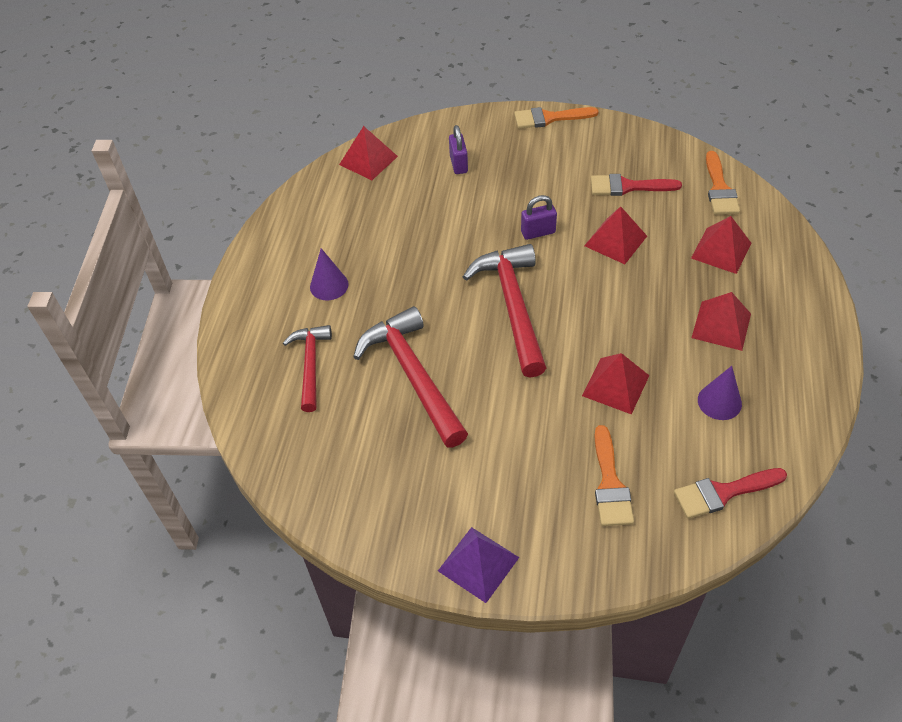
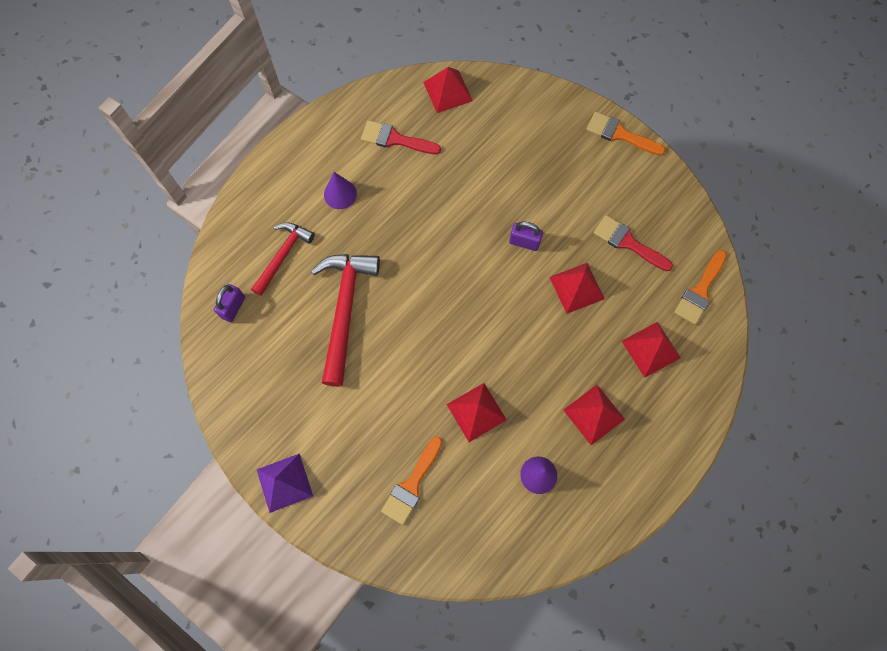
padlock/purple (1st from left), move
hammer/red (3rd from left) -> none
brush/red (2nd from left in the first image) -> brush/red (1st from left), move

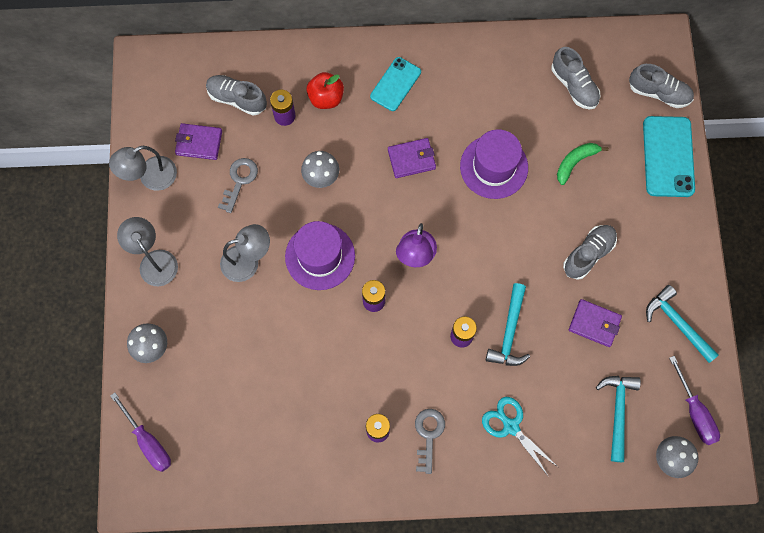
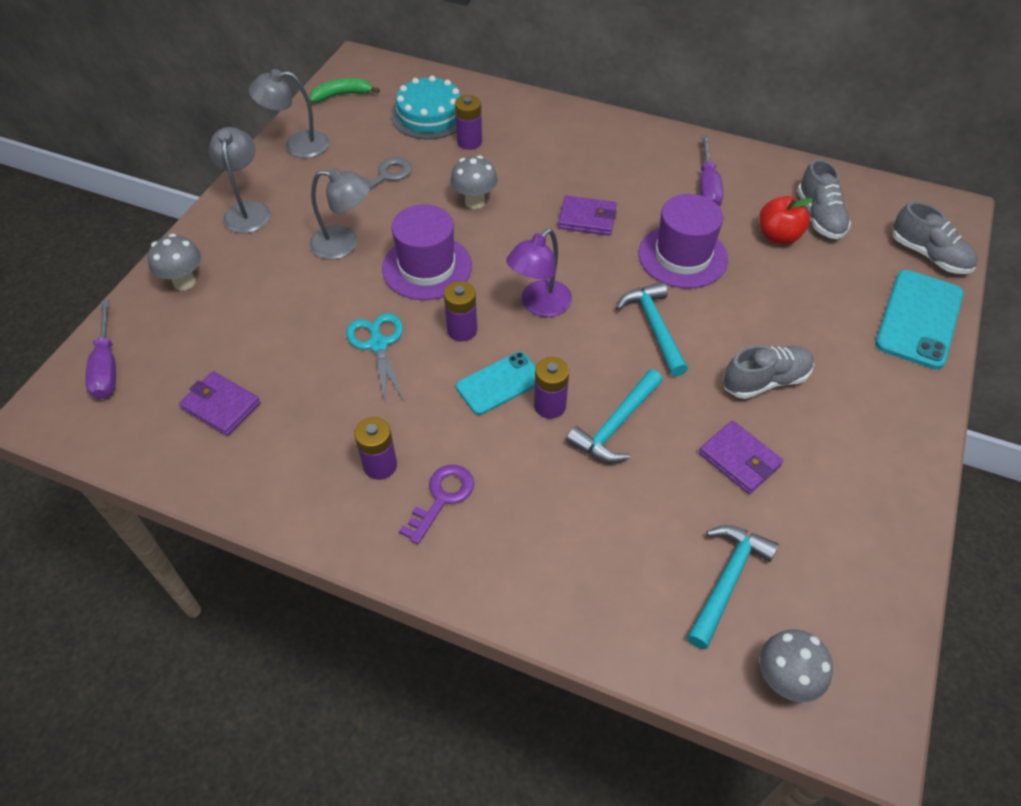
phone/turquoise (1st from left), move
apple/red, move
shoe/grey (1st from left) -> cake/turquoise
wallet/purple (1st from left), move
banana/green, move
hammer/turquoise (3rd from left in the first image) -> hammer/turquoise (2nd from left), move
screwdriver/purple (2nd from left), move
scissors/turquoise, move
key/grey (2nd from left) -> key/purple

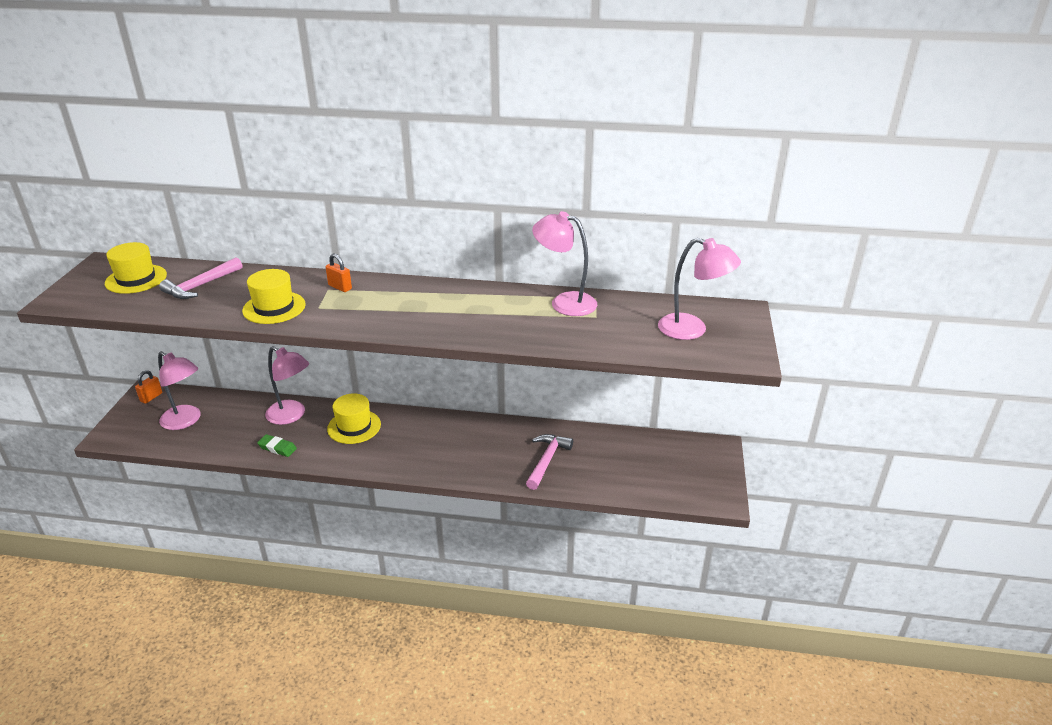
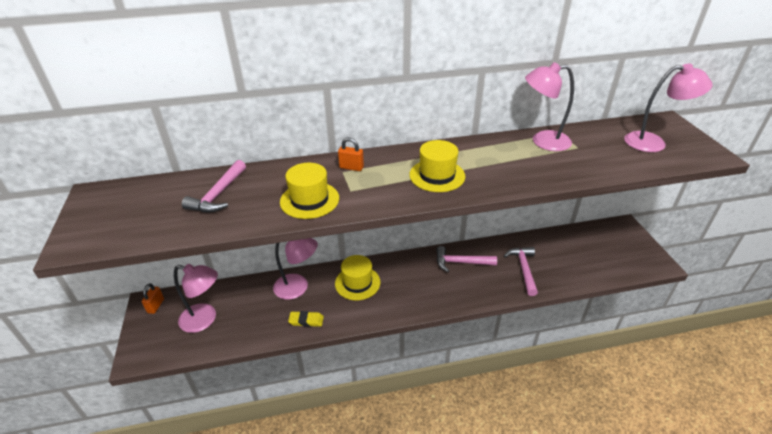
hat/yellow (1st from left in the first image) -> hat/yellow (3rd from left), move
eraser/green -> eraser/yellow
none -> hammer/pink (2nd from left)

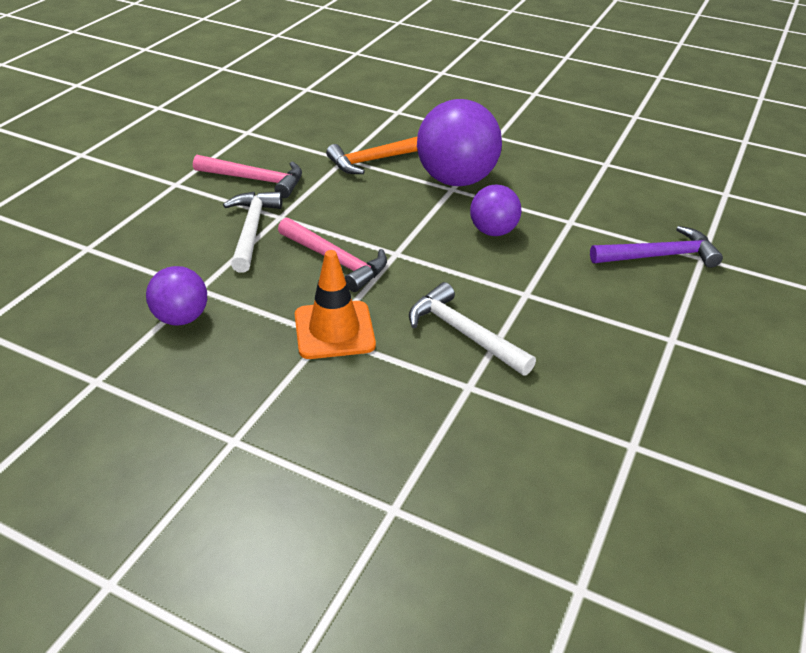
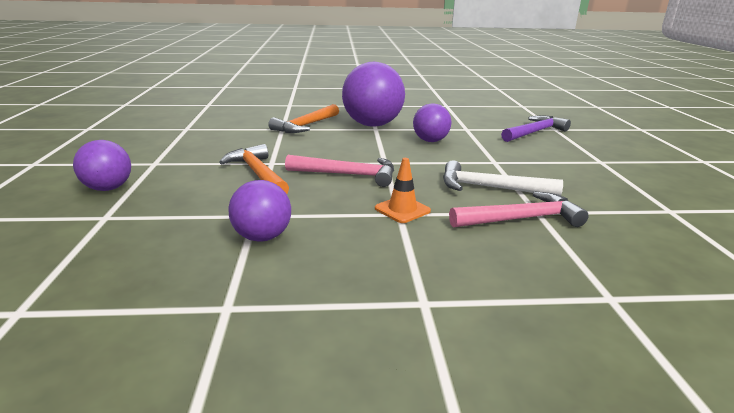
hammer/pink (1st from left in the first image) -> hammer/pink (2nd from left), move
hammer/white (1st from left) -> hammer/orange (1st from left)
traffic cone/orange, x0.63
none -> ball/purple (1st from left)

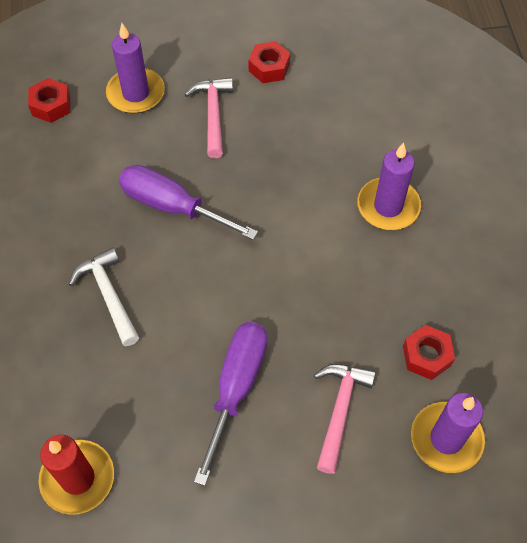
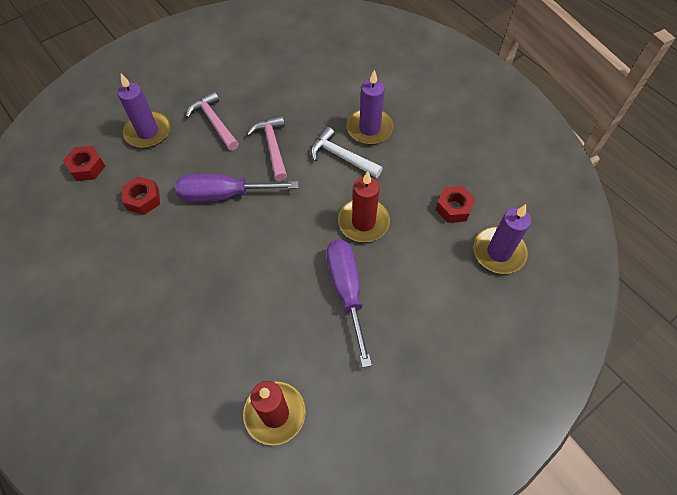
nut/red (2nd from left), move
hammer/white, move
hammer/pink (2nd from left), move
none -> candle/red (2nd from left)

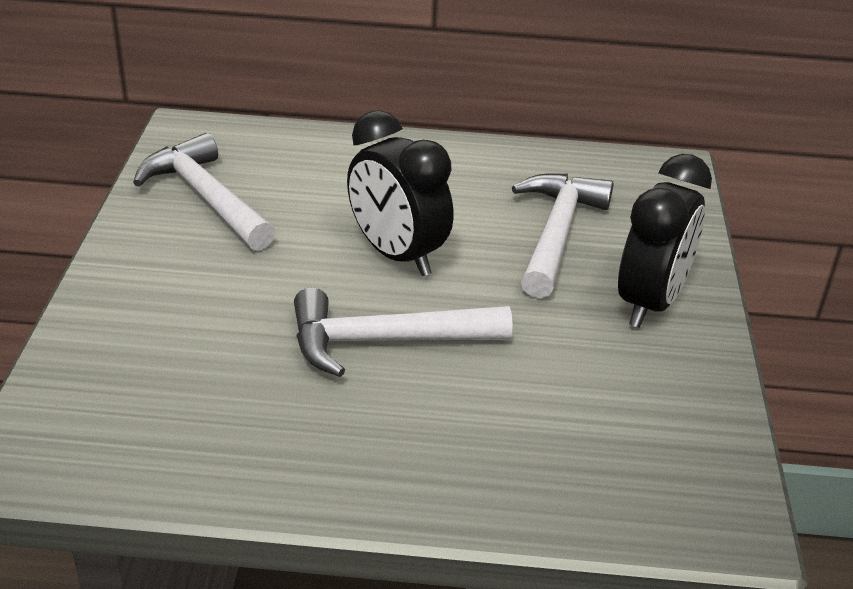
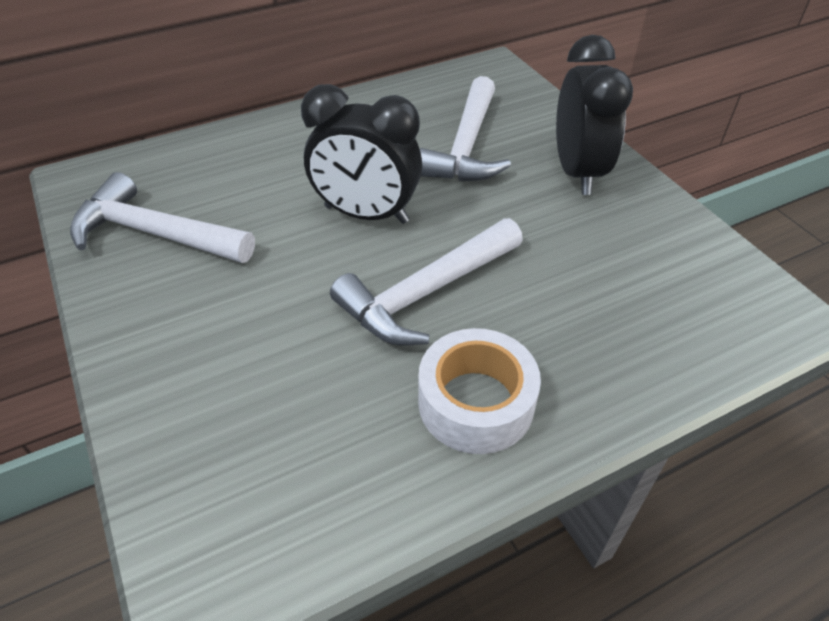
hammer/white (3rd from left), 150 degrees counterclockwise
none -> tape/white

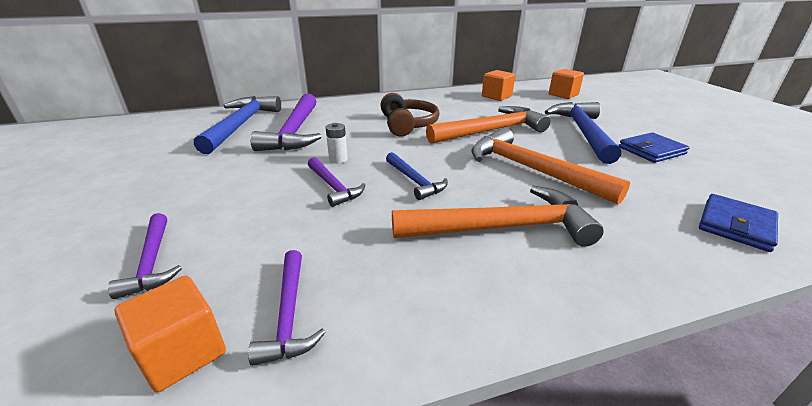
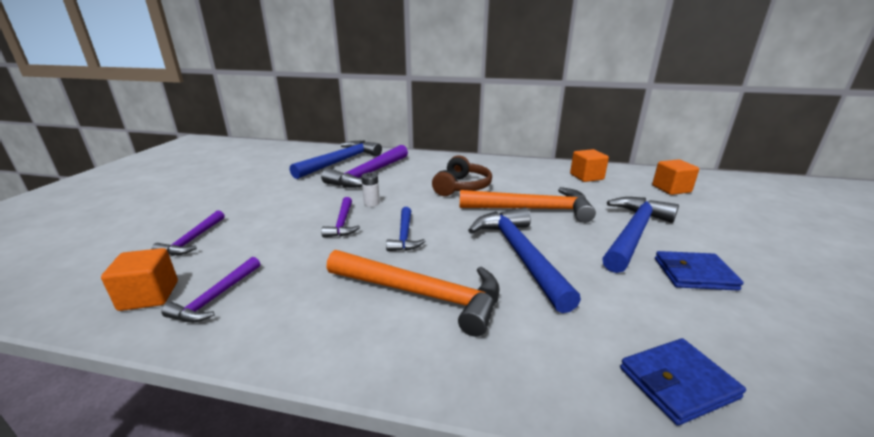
hammer/orange (3rd from left) -> hammer/blue (3rd from left)

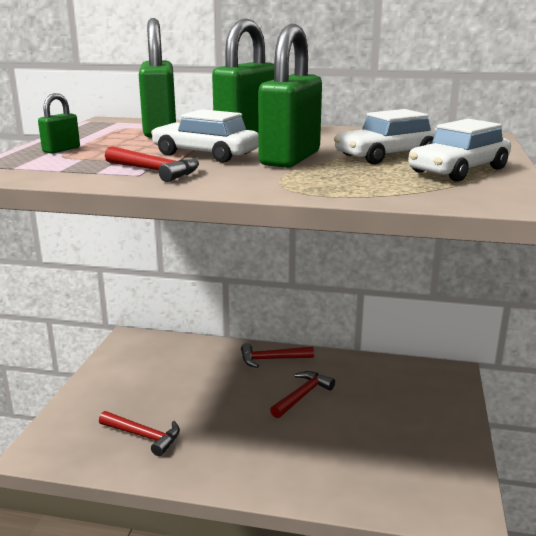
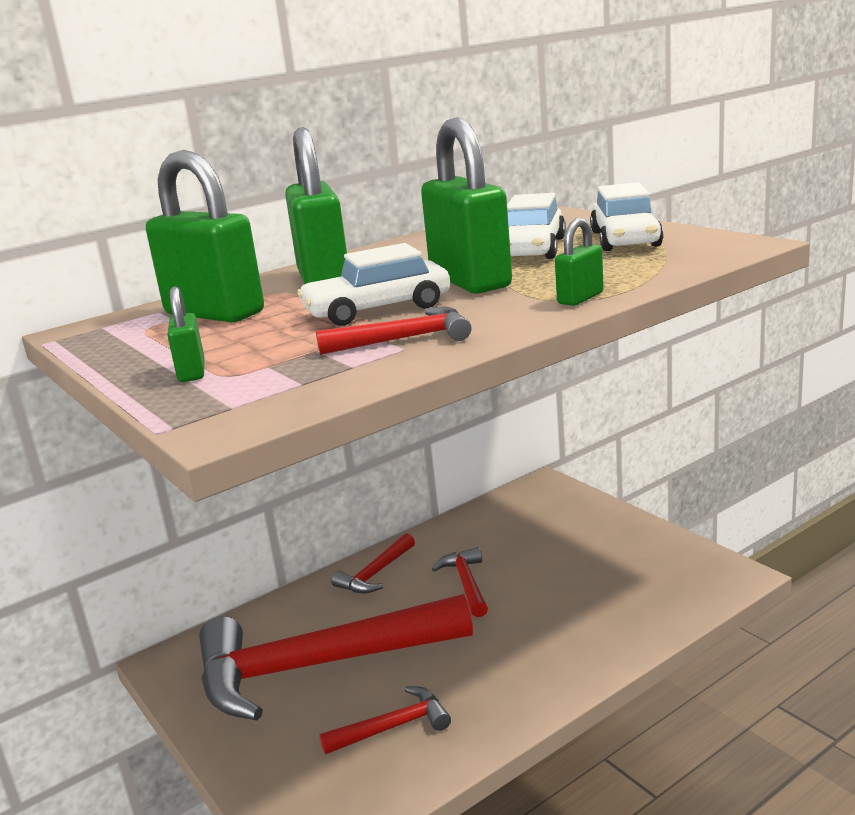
none -> padlock/green (5th from left)
none -> hammer/red (1st from left)

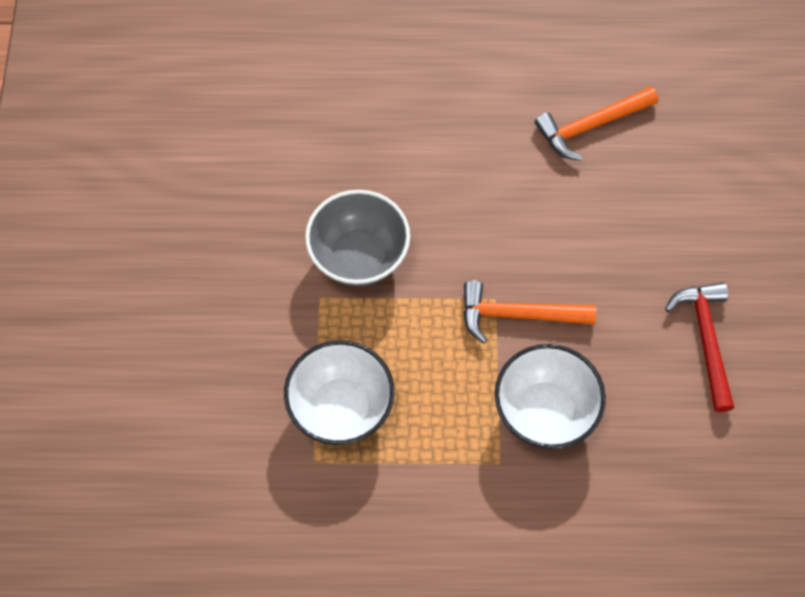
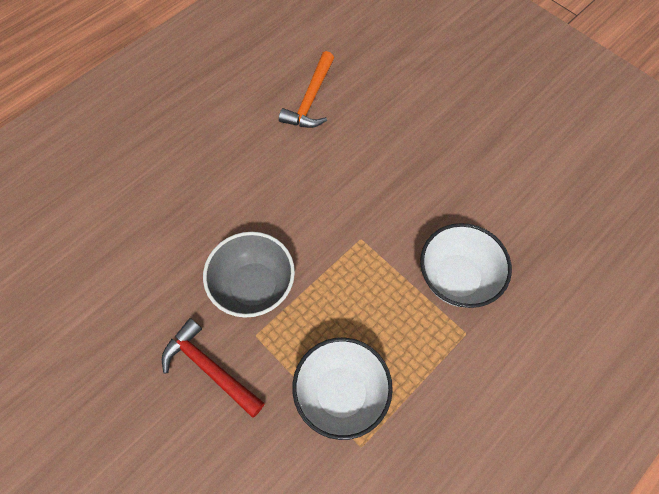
hammer/orange (1st from left) -> none
hammer/red, move

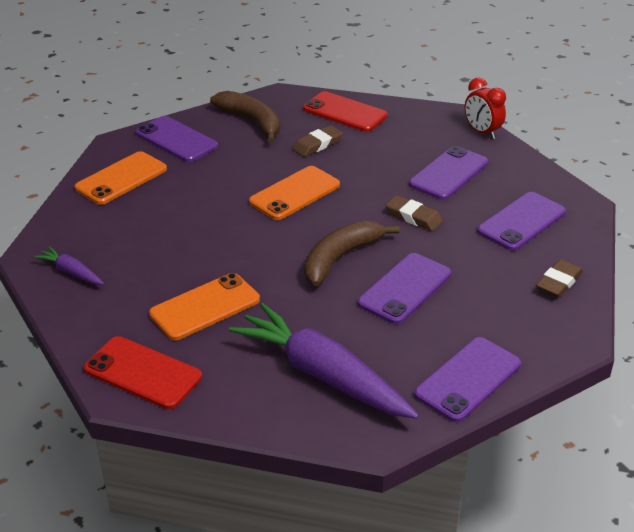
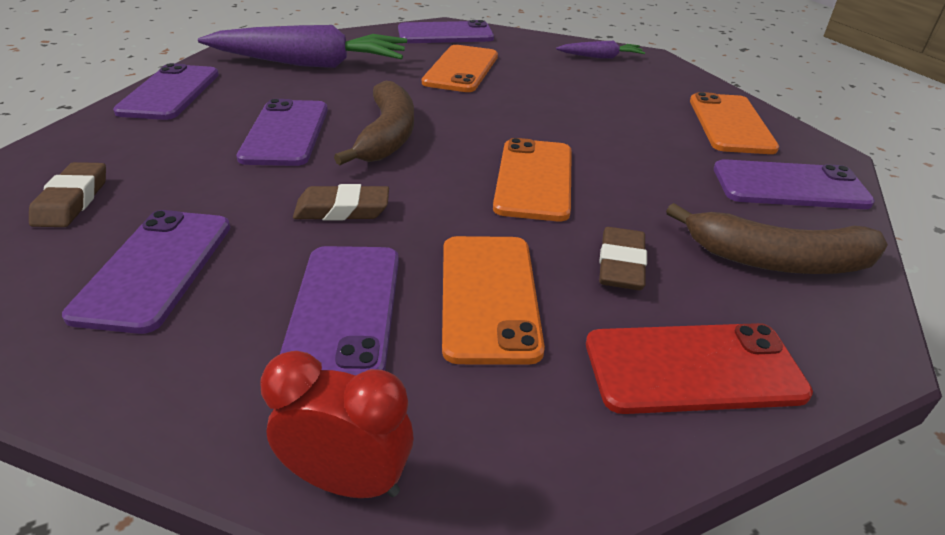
phone/red (1st from left) -> phone/purple (5th from left)
none -> phone/orange (2nd from left)

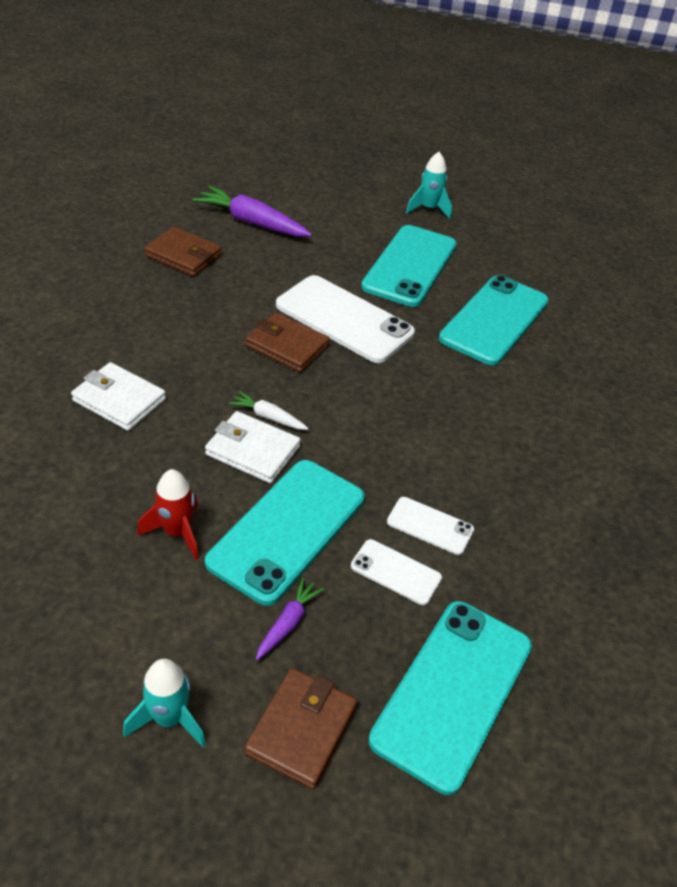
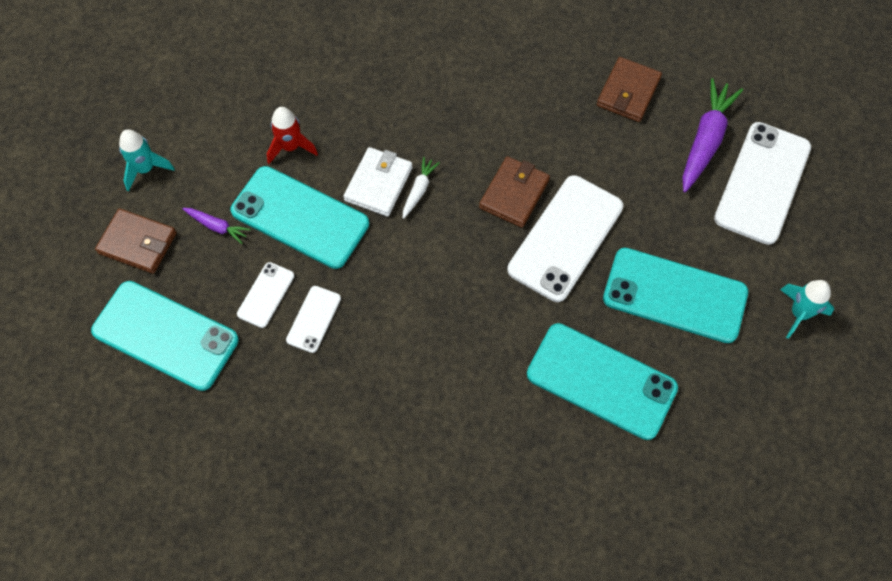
wallet/white (1st from left) -> none
none -> phone/white (4th from left)

